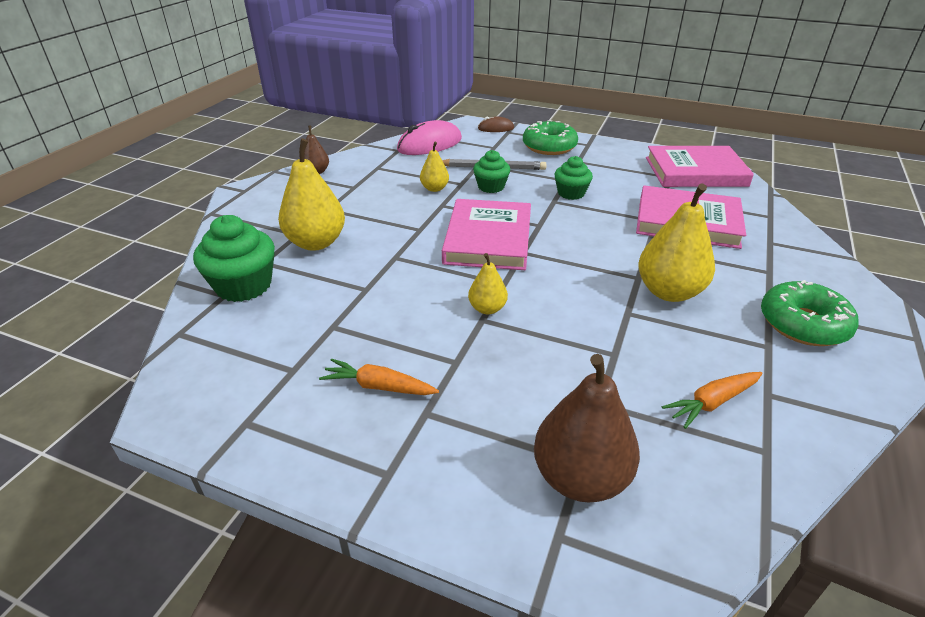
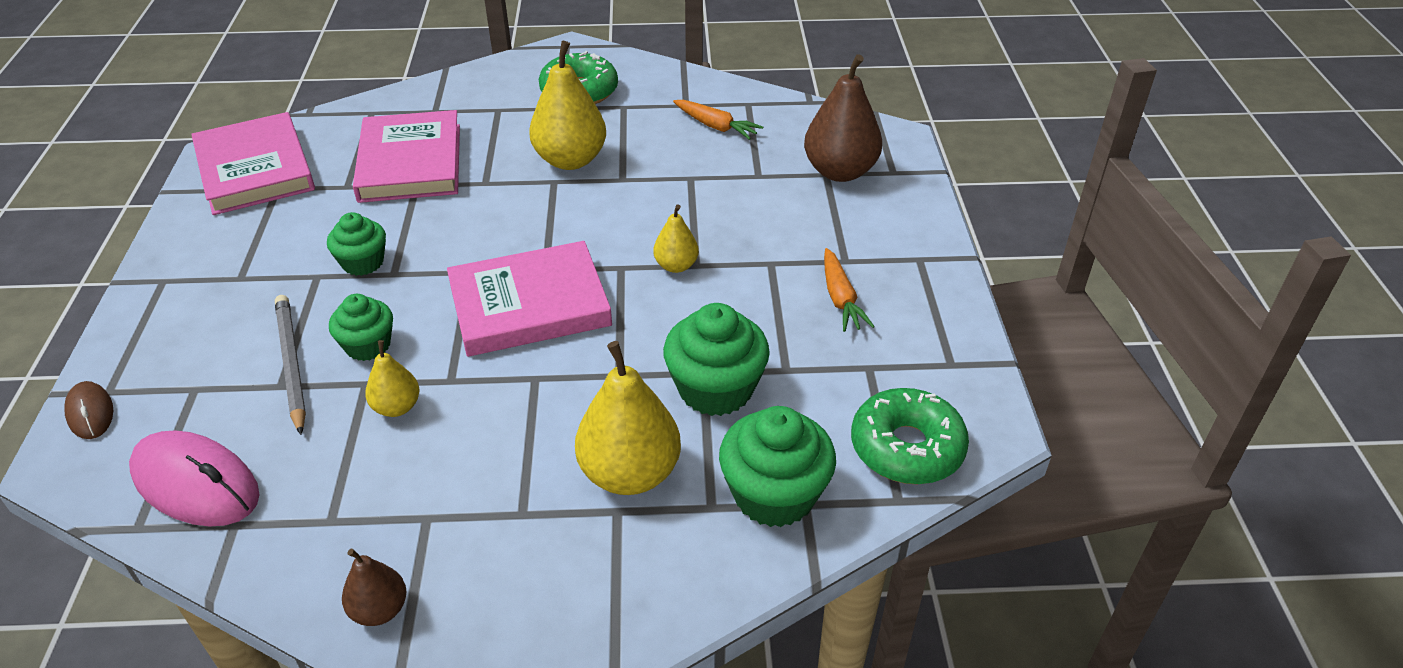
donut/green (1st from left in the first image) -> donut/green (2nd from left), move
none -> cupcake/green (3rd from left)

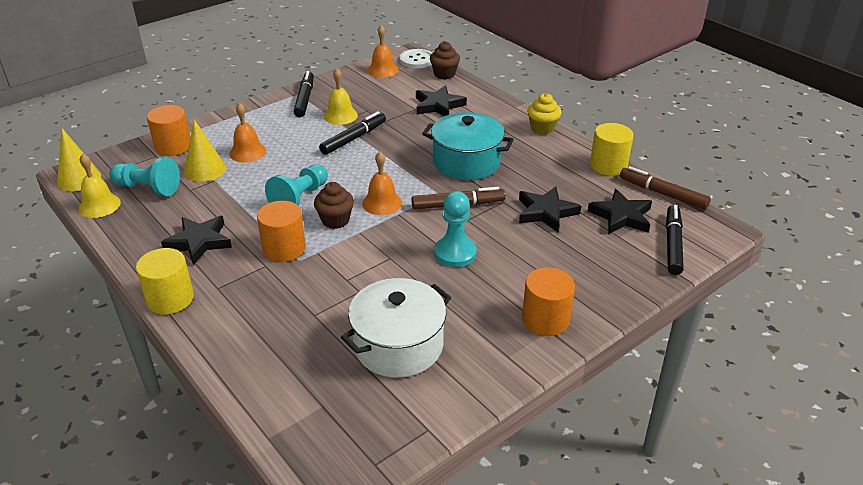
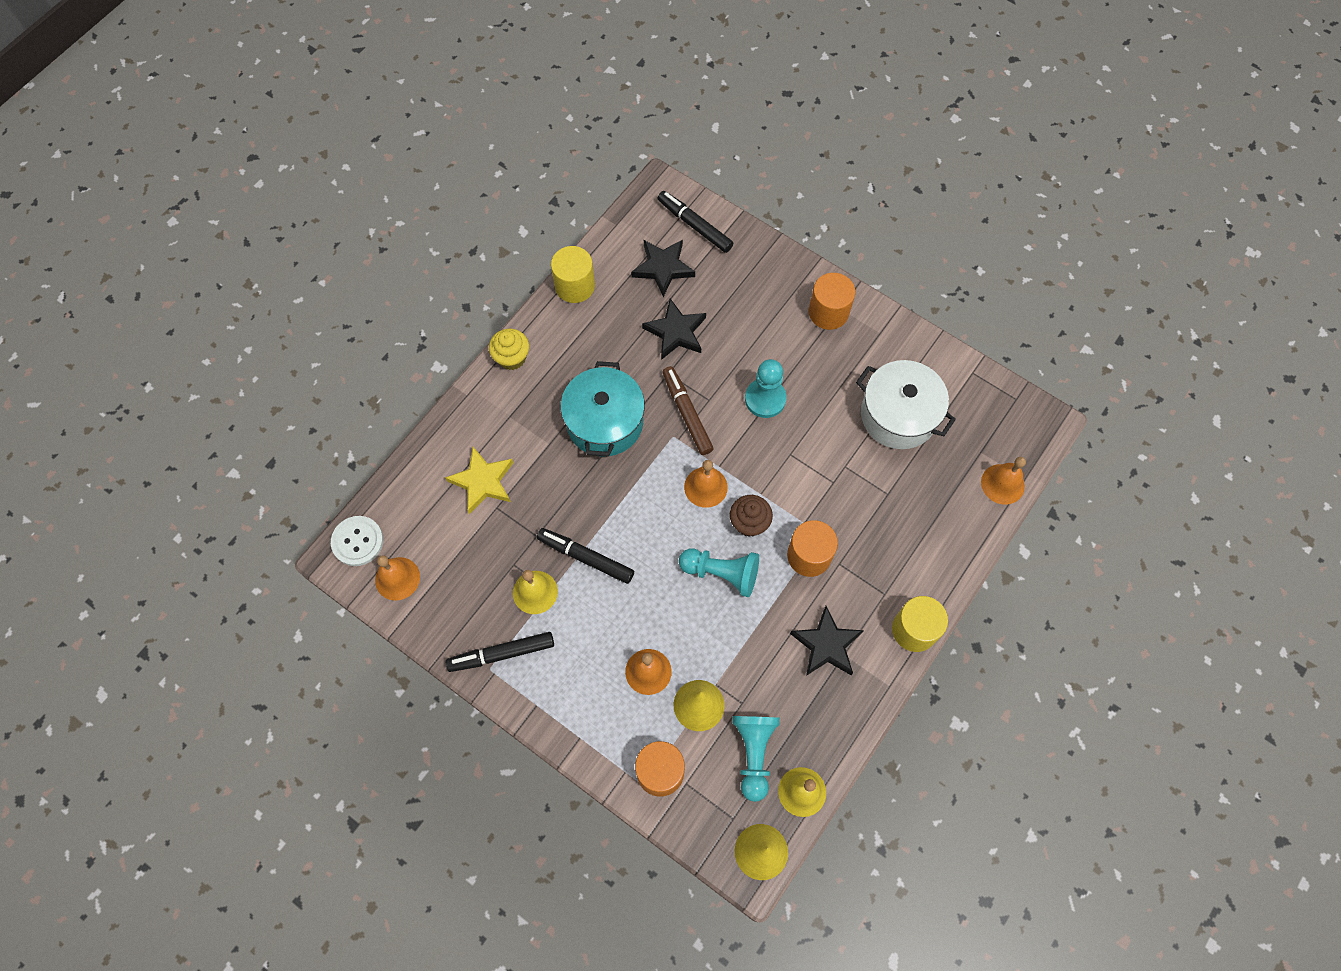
cupcake/brown (2nd from left) -> none
star/black (2nd from left) -> star/yellow
marker/brown (2nd from left) -> none
marker/black (3rd from left), 45 degrees clockwise
none -> bell/orange (4th from left)

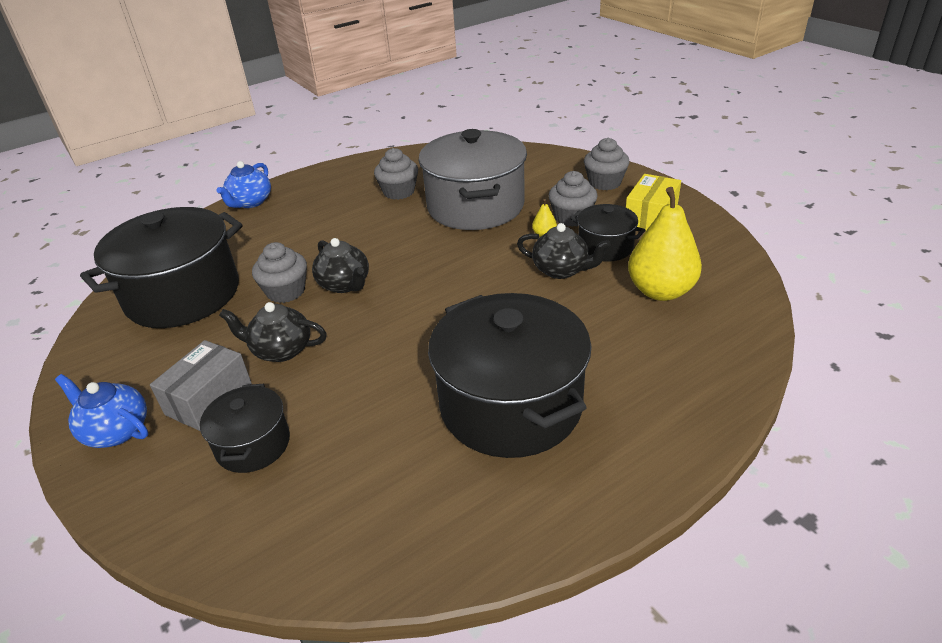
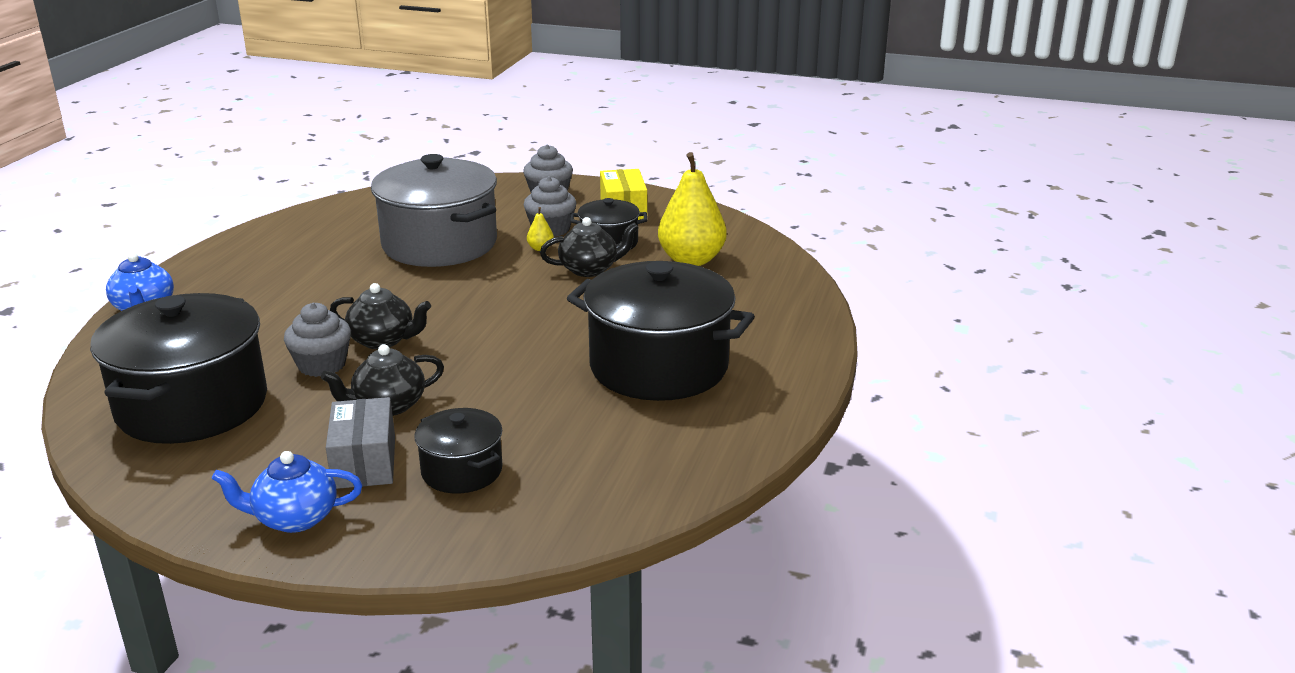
cupcake/grey (2nd from left) -> none

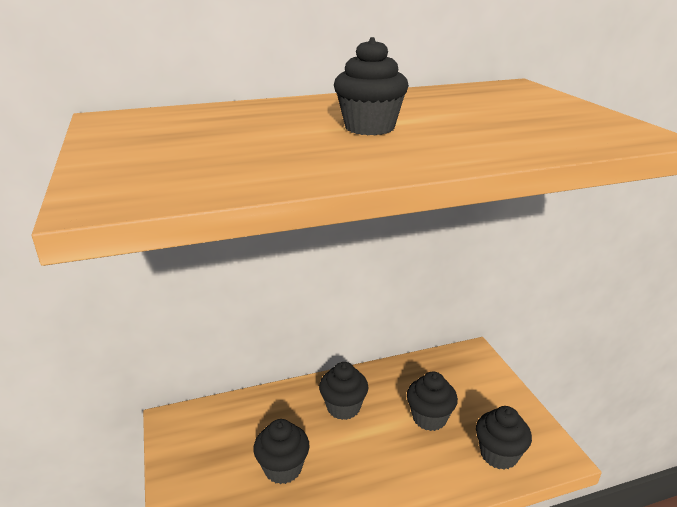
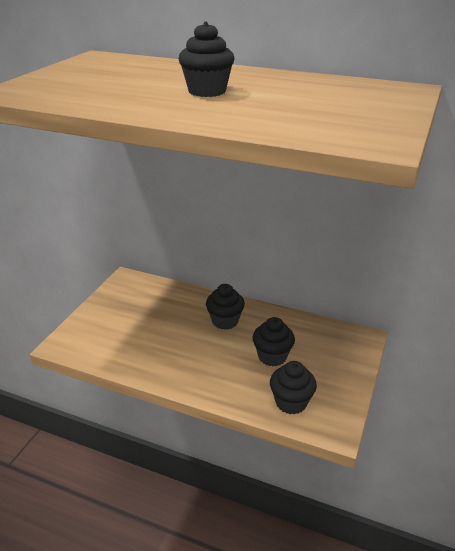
cupcake/black (1st from left) -> none

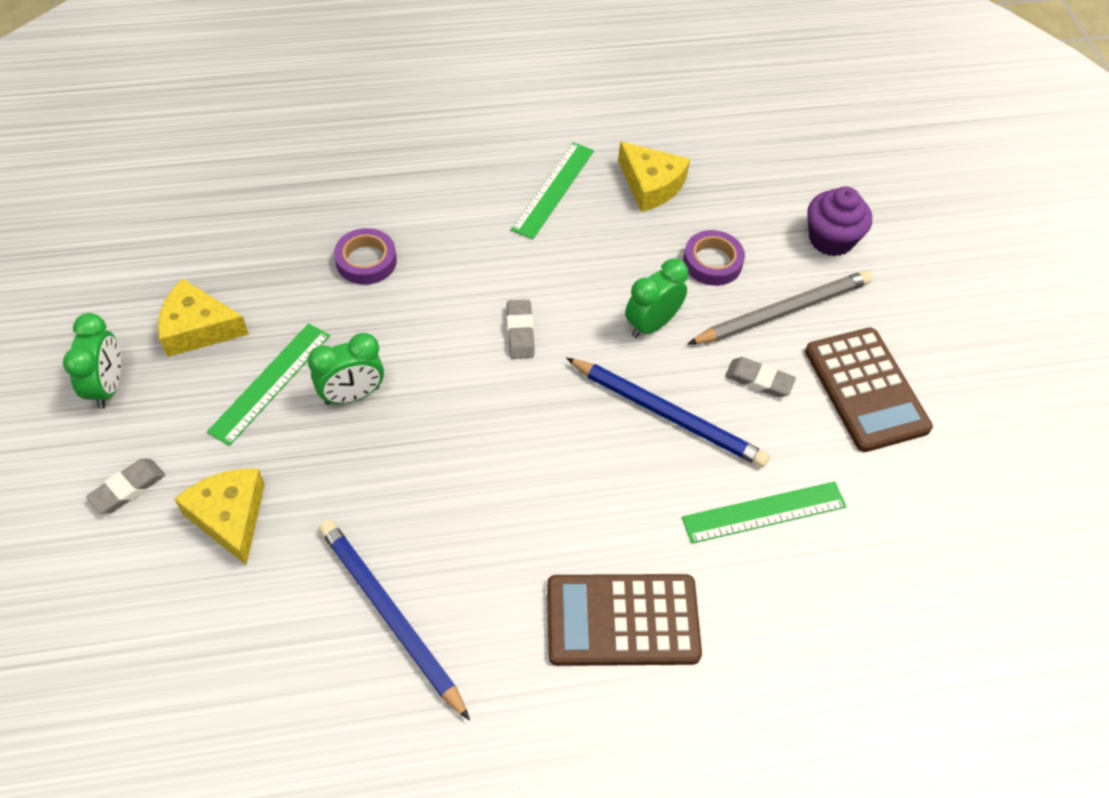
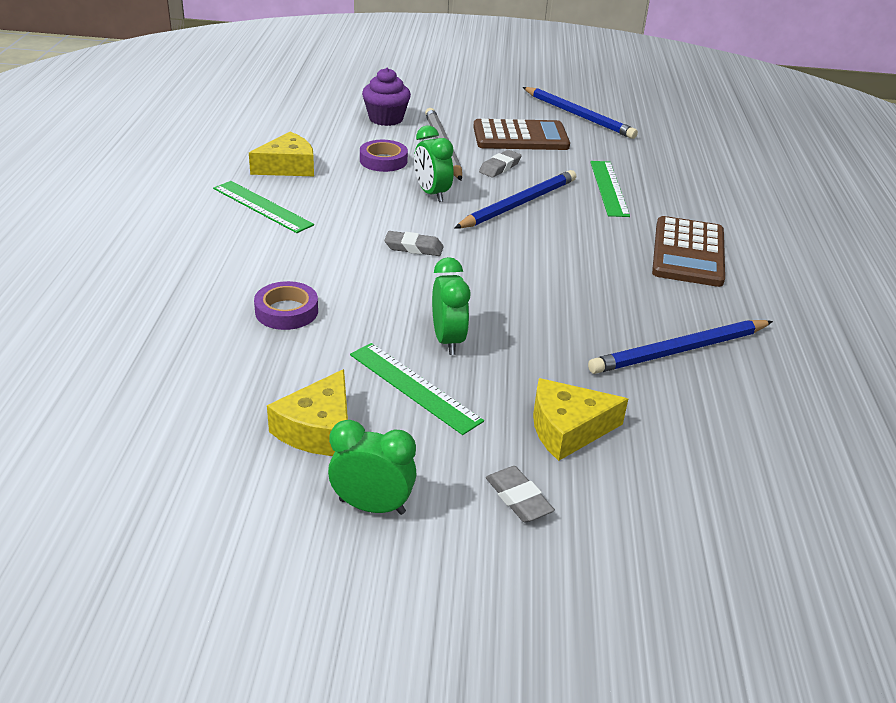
none -> pencil/blue (2nd from left)

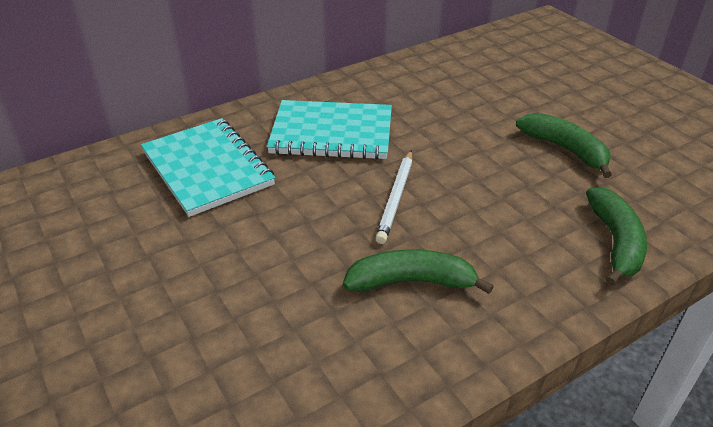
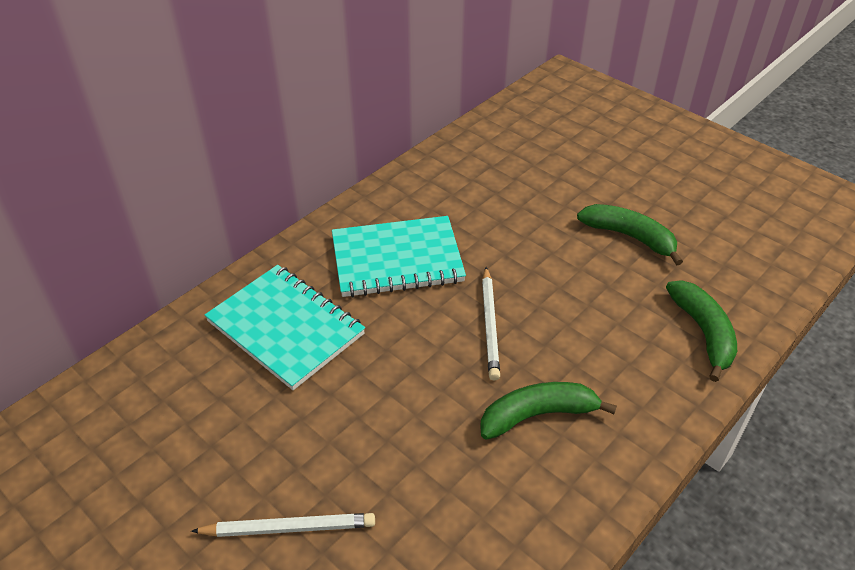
none -> pencil/white (1st from left)

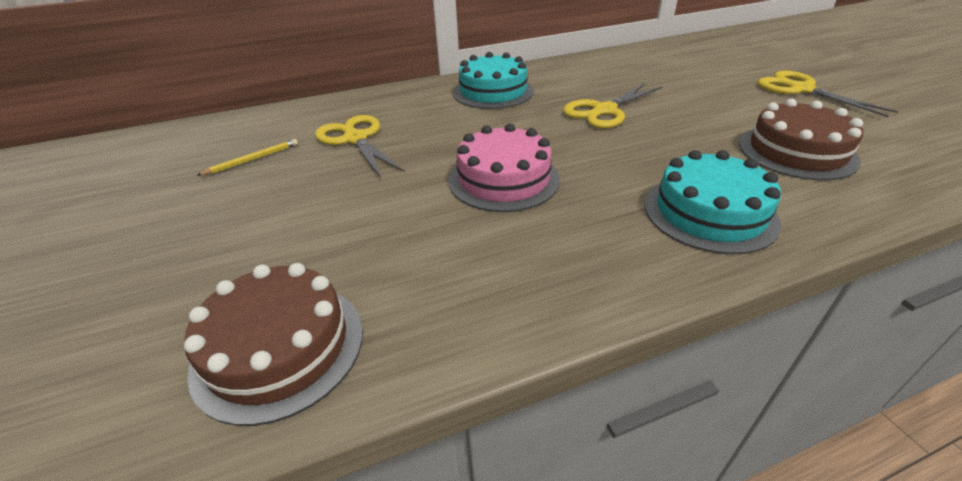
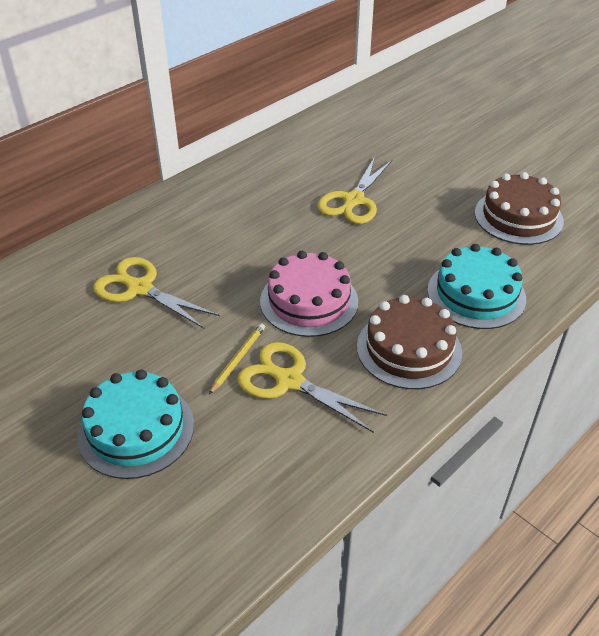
cake/turquoise (1st from left), move
scissors/yellow (3rd from left in the first image) -> scissors/yellow (2nd from left), move
pencil/yellow, move
cake/brown (1st from left), move

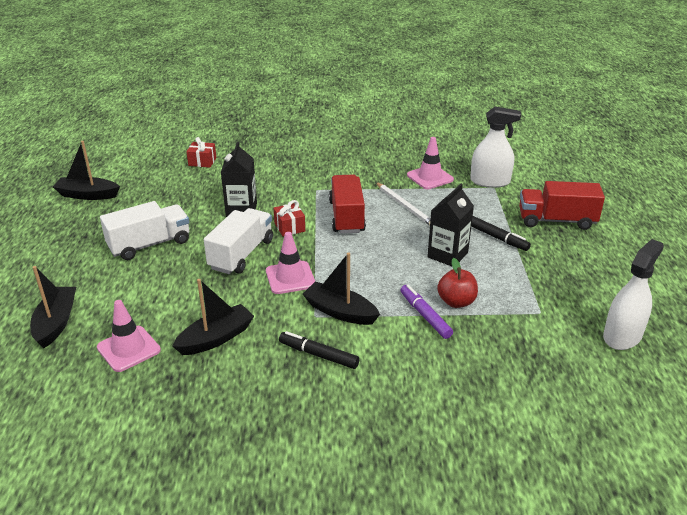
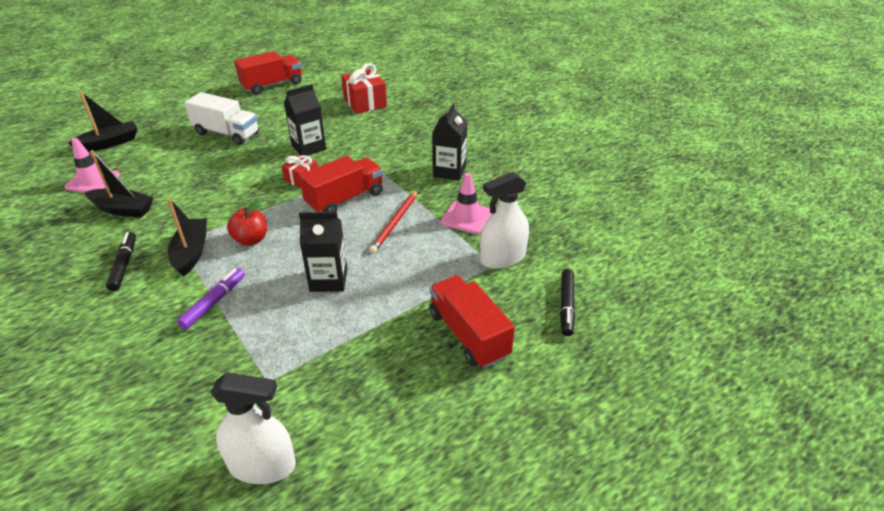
spray bottle/white (1st from left in the first image) -> spray bottle/white (2nd from left), 90 degrees clockwise
gift/red (1st from left in the first image) -> gift/red (2nd from left), x1.68
boat/black (2nd from left) -> truck/red (1st from left)
pencil/white -> pencil/red
truck/white (2nd from left) -> none
marker/black (2nd from left), move
traffic cone/pink (2nd from left) -> none
apple/red, move
none -> carton/black (3rd from left)

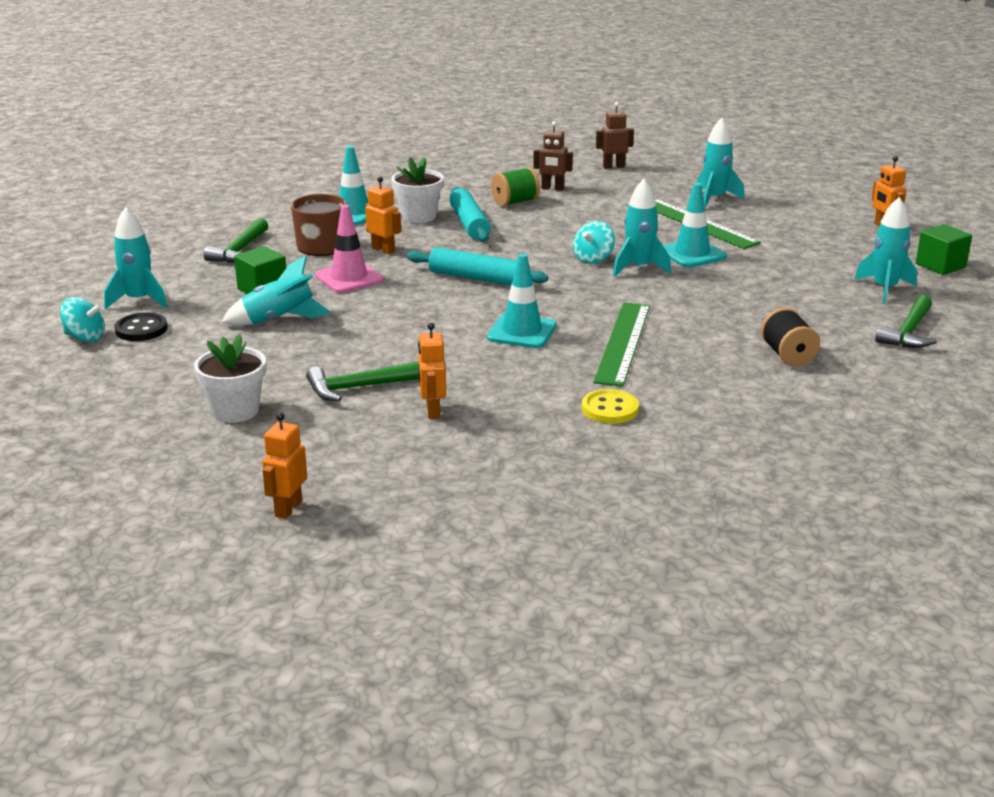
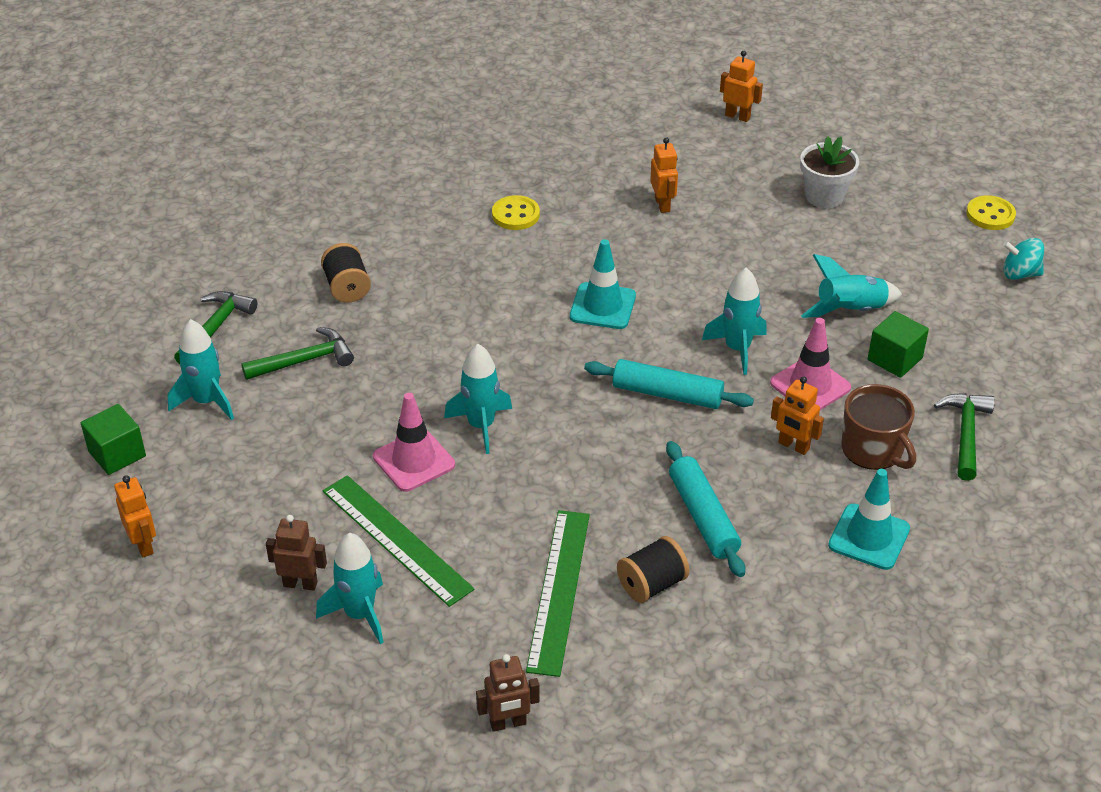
robot/brown (1st from left), move
flower pot/white (2nd from left) -> none
spool/green -> spool/black (2nd from left)
traffic cone/turquoise (3rd from left) -> traffic cone/pink (1st from left)
rocket/turquoise (1st from left in the first image) -> rocket/turquoise (4th from left), move
spinning top/turquoise (2nd from left) -> none
ruler/green (1st from left in the first image) -> ruler/green (2nd from left), move
button/black -> none
hammer/green (2nd from left), move
robot/orange (1st from left in the first image) -> robot/orange (3rd from left), 75 degrees counterclockwise
none -> button/yellow (2nd from left)

